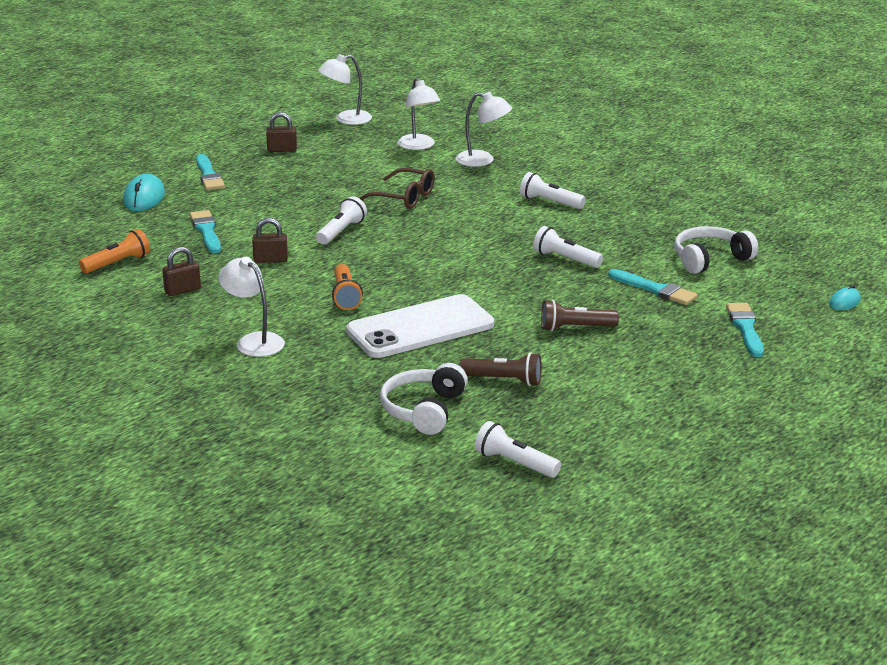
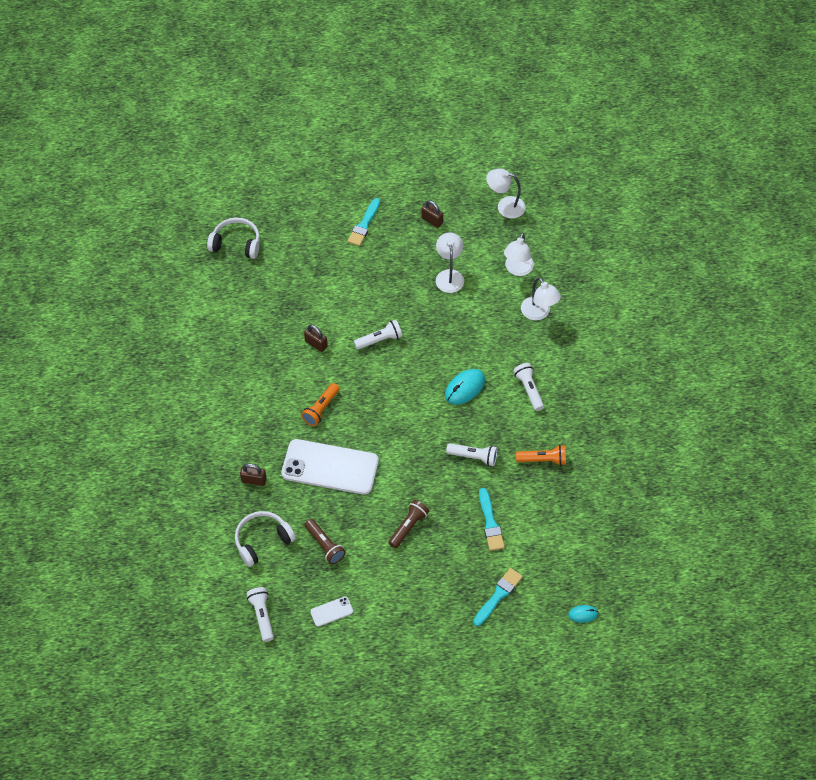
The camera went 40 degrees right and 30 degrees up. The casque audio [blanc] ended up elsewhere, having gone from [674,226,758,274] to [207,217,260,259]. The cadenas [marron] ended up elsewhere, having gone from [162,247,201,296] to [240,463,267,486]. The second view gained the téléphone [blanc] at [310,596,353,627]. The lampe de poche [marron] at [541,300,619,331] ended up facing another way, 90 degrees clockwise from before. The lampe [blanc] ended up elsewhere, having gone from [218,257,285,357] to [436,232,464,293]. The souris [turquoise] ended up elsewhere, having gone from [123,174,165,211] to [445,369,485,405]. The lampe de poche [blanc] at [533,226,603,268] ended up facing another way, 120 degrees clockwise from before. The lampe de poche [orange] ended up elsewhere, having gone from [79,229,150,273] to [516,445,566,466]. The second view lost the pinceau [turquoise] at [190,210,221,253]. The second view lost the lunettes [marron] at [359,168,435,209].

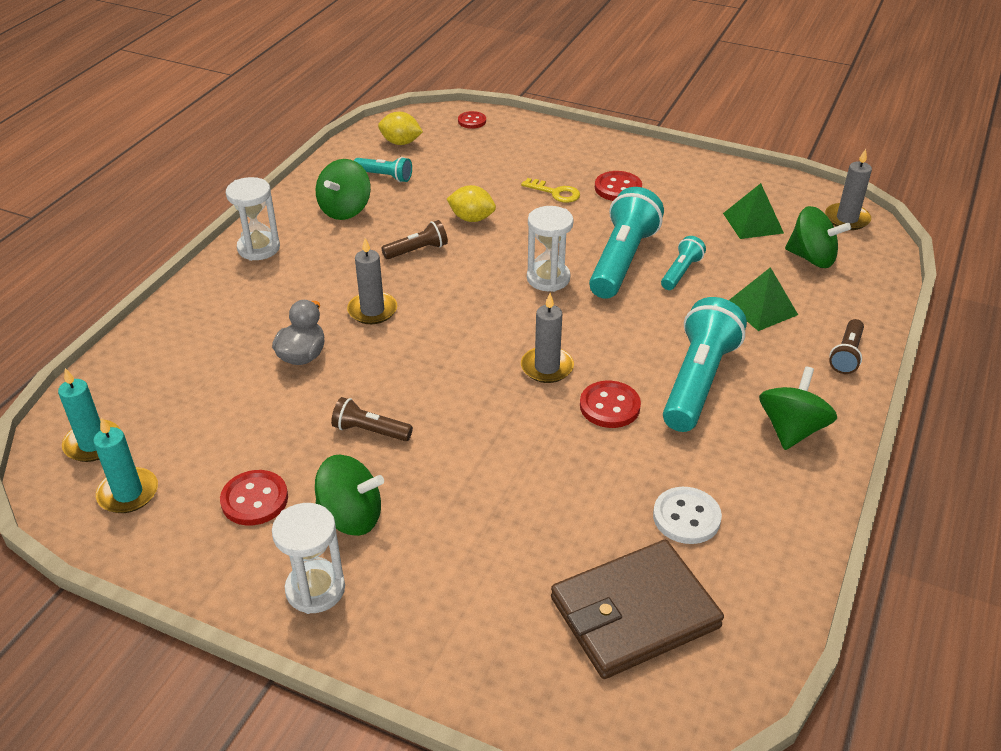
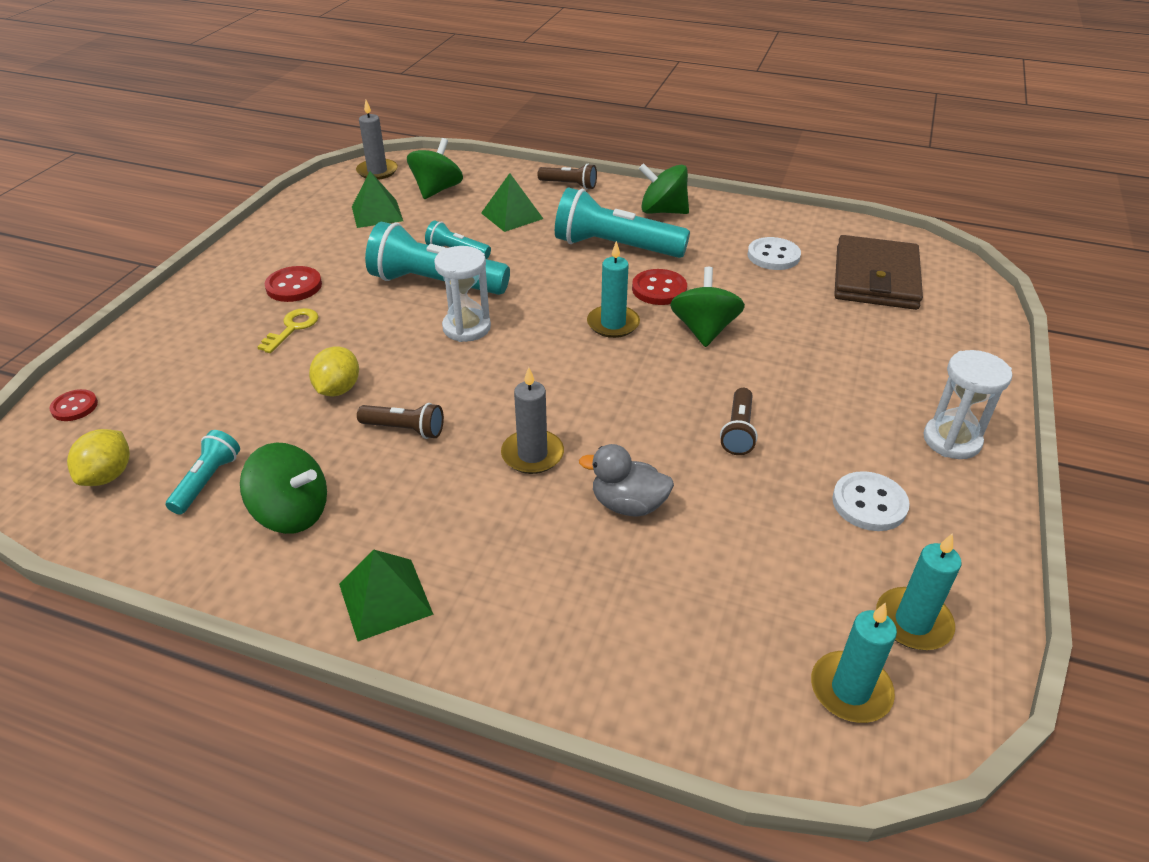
The camera went 95 degrees left and 0 degrees up. Where the sablier [blanc] stood at [226,177,280,261], the pyramide [vert] came to stand at [339,550,434,641]. The lampe de poche [marron] at [381,220,448,259] ended up facing another way, 135 degrees clockwise from before. What was the bougie [gris] at [521,293,574,383] turned into the bougie [turquoise] at [587,241,640,338]. The toupie [vert] ended up elsewhere, having gone from [315,454,384,536] to [670,267,745,347]. What was the bouton [rouge] at [220,470,288,526] turned into the bouton [blanc] at [832,471,910,531]. The portefeuille [marron] at [551,540,724,679] ended up facing another way, 45 degrees clockwise from before.

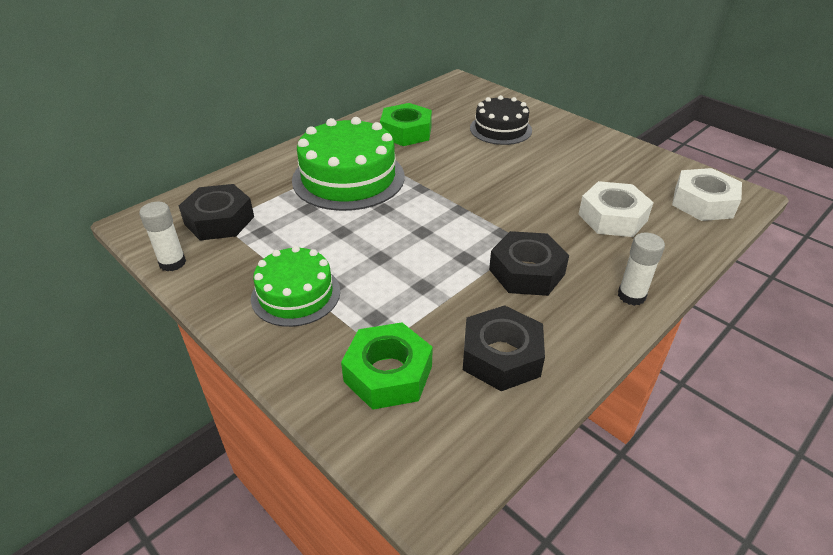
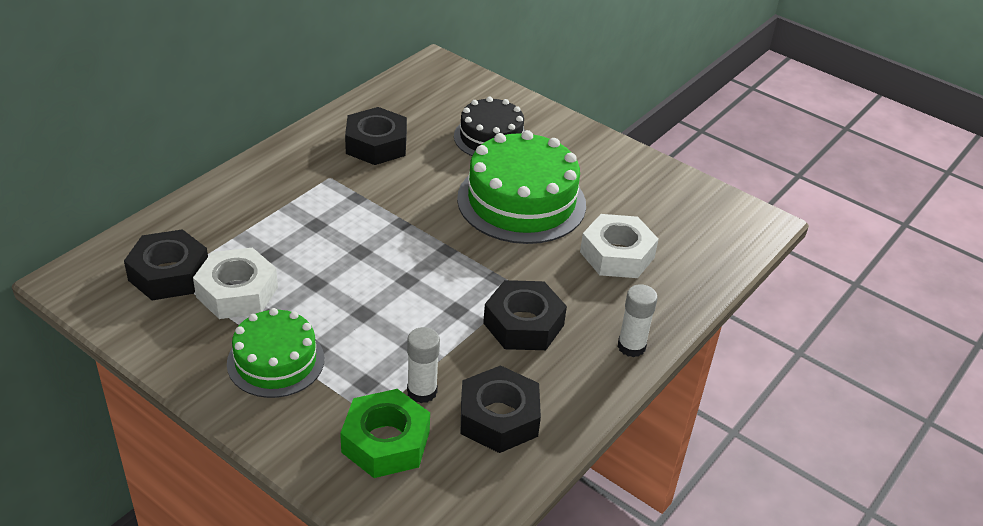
The camera went 10 degrees left and 0 degrees up. The écrou [blanc] ended up elsewhere, having gone from [672,168,742,221] to [193,247,278,319]. What was the écrou [vert] at [380,103,432,146] turned into the écrou [noir] at [345,107,407,165]. The bâton de colle [blanc] ended up elsewhere, having gone from [139,202,186,271] to [407,327,440,403]. The gâteau [vert] ended up elsewhere, having gone from [292,117,405,211] to [457,130,586,244].

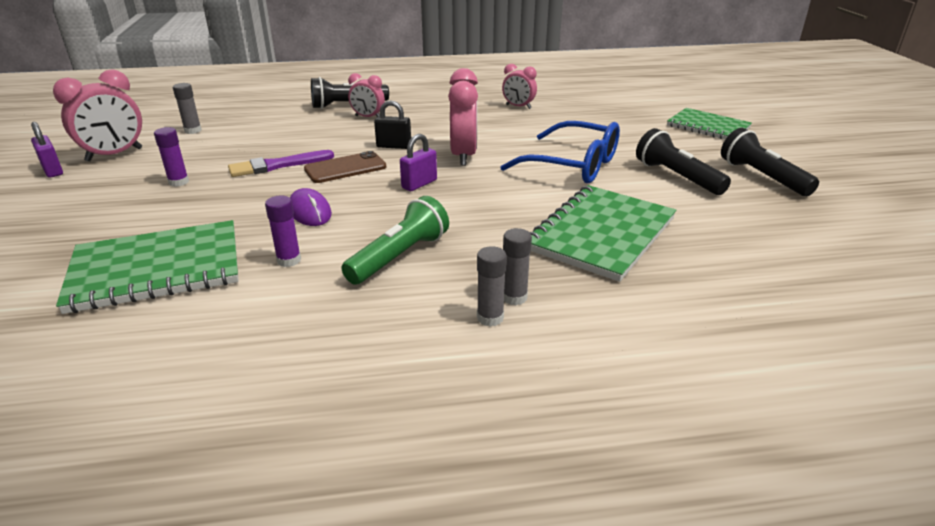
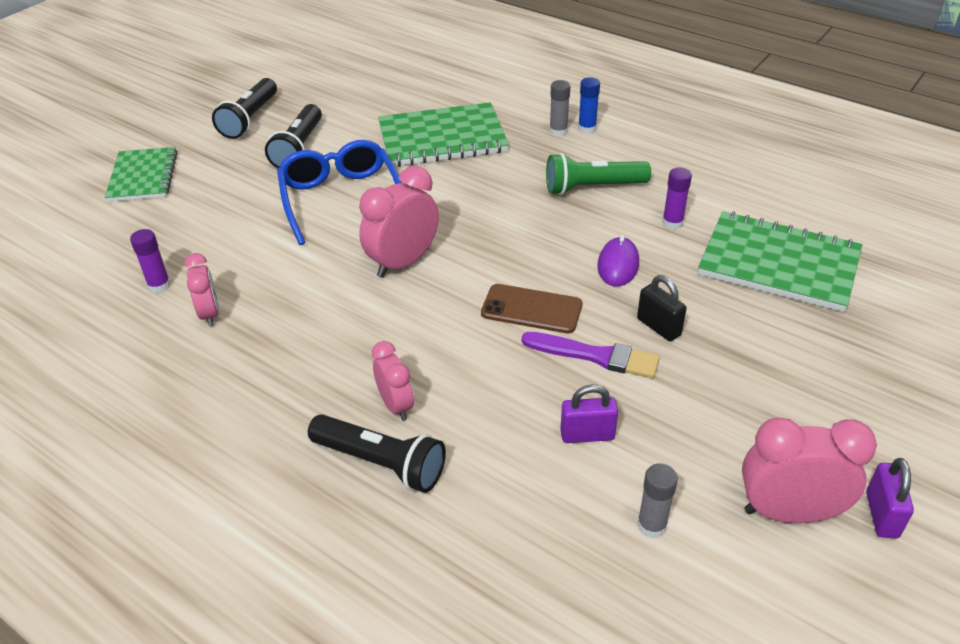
The camera went 135 degrees left and 10 degrees up. The bâton de colle [violet] ended up elsewhere, having gone from [154,127,189,187] to [130,229,171,293]. The cadenas [violet] ended up elsewhere, having gone from [400,134,437,191] to [560,385,618,443]. What was the bâton de colle [gris] at [477,246,507,327] turned into the bâton de colle [bleu] at [578,77,600,134]. The cadenas [noir] ended up elsewhere, having gone from [374,100,411,149] to [637,275,687,341].

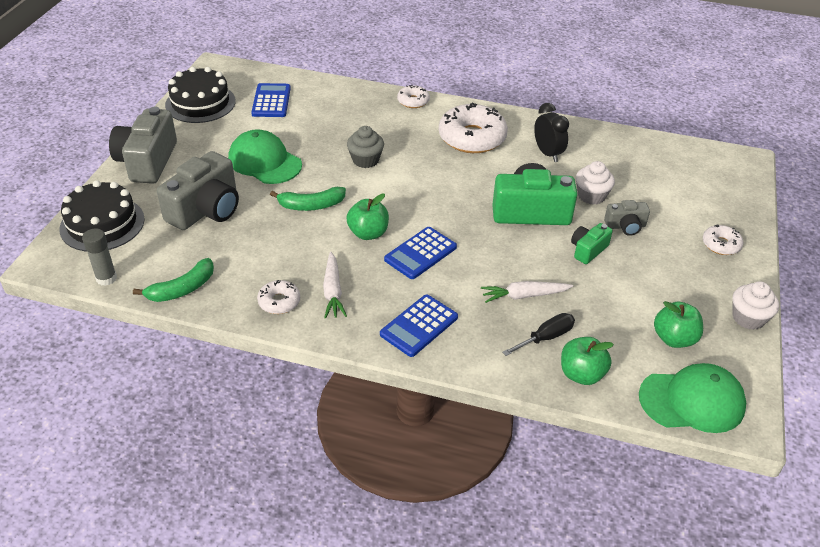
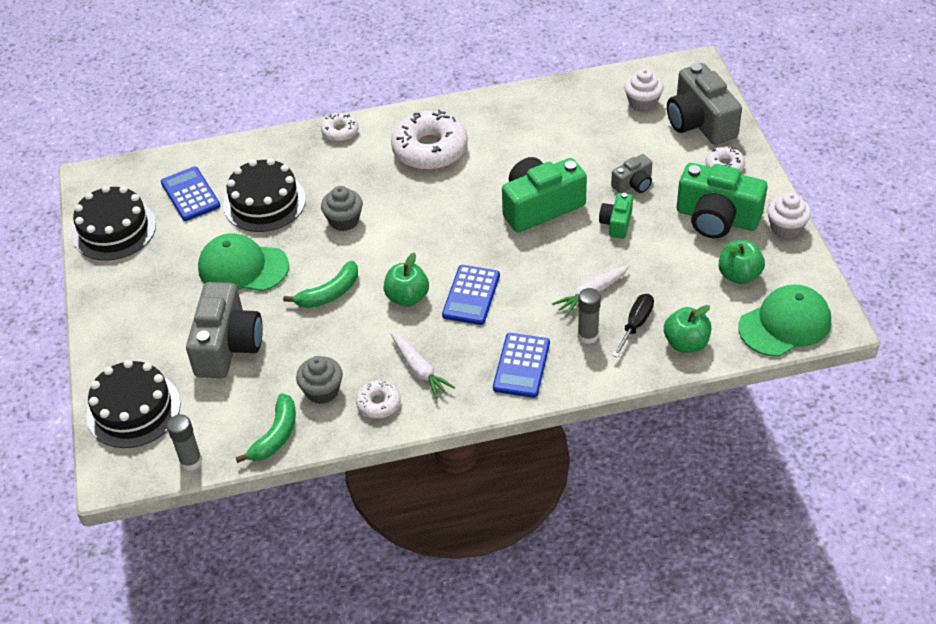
The camera went 25 degrees left and 5 degrees up. The second view gained the gâteau [noir] at [223,158,306,232]. The second view gained the muffin [gris] at [296,356,343,404]. The second view gained the bâton de colle [gris] at [578,288,601,344]. The muffin [blanc] ended up elsewhere, having gone from [576,161,615,205] to [624,68,664,112]. The appareil photo [gris] ended up elsewhere, having gone from [109,107,177,184] to [667,63,742,145]. The second view gained the appareil photo [vert] at [677,163,768,238]. The second view lost the réveil [noir] at [534,103,569,162].

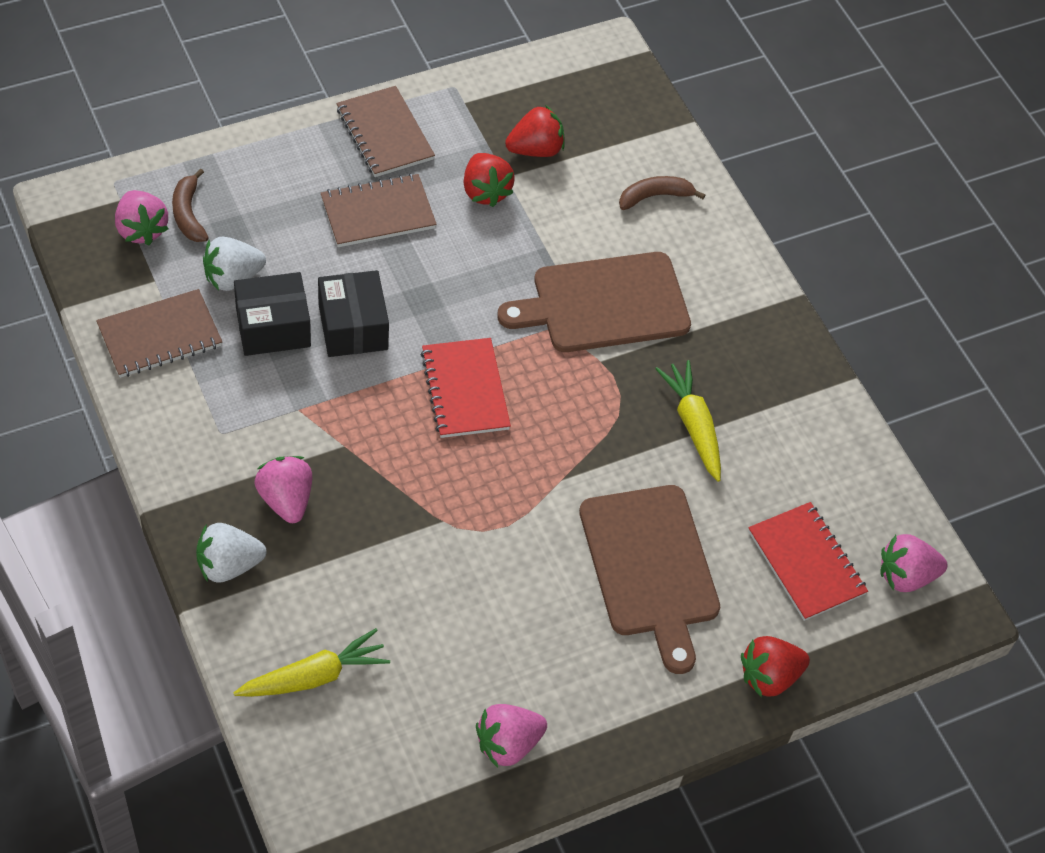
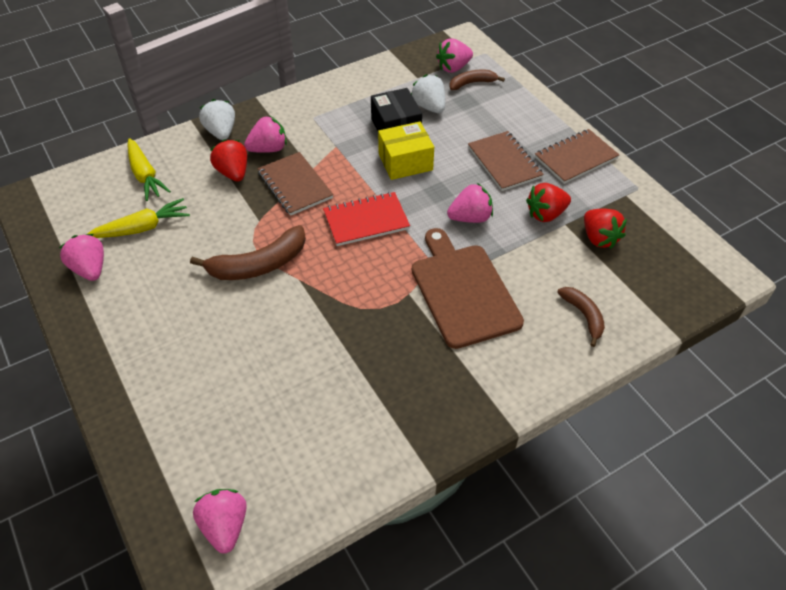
The camera went 90 degrees right and 5 degrees down. The carotte [jaune] ended up elsewhere, having gone from [655,360,721,482] to [87,198,190,238]. The second view gained the banane [marron] at [190,225,306,280]. The fraise [rouge] ended up elsewhere, having gone from [741,636,810,697] to [210,140,247,182]. The carnet [marron] ended up elsewhere, having gone from [96,289,222,378] to [257,152,333,216]. What was the boîte [noir] at [318,270,389,357] turned into the boîte [jaune] at [378,122,434,180]. The second view gained the fraise [rose] at [447,183,493,223]. The second view lost the planche à découper [marron] at [579,485,720,674]. The second view lost the carnet [rouge] at [748,502,868,621].

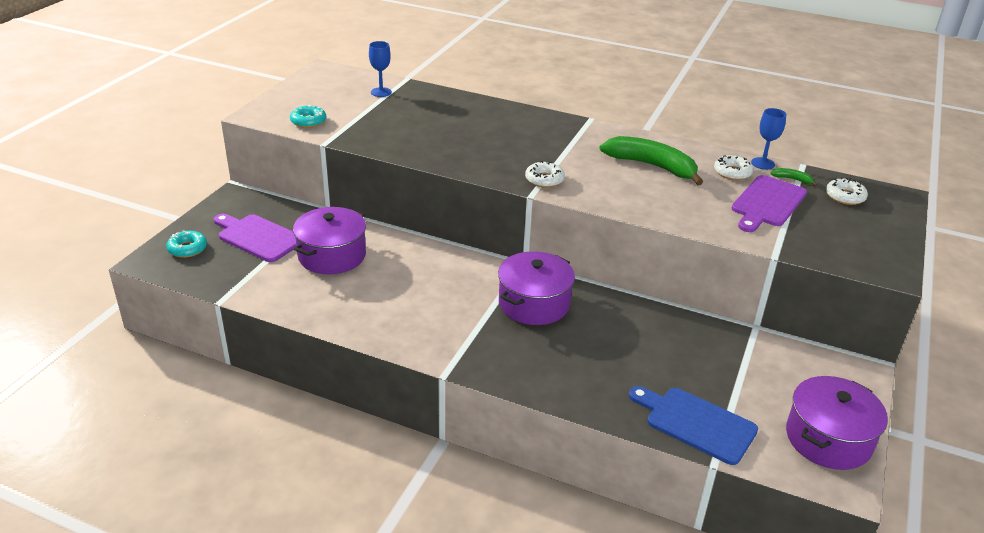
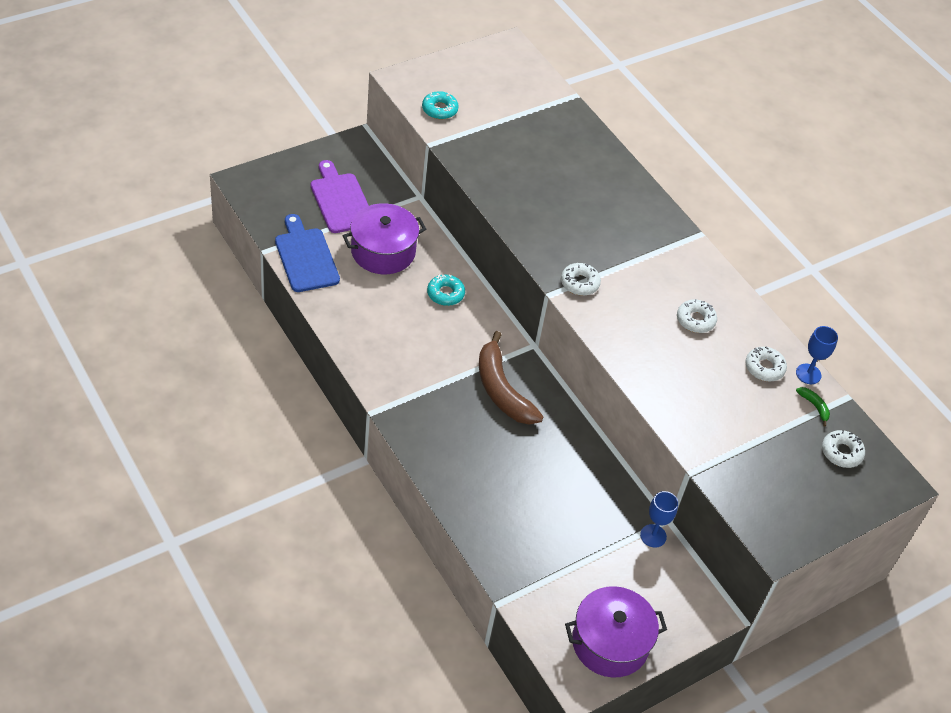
The camera went 30 degrees right and 15 degrees up. The planche à découper [bleu] ended up elsewhere, having gone from [629,386,758,465] to [275,214,340,292]. The beignet [turquoise] ended up elsewhere, having gone from [166,231,207,258] to [427,274,465,306]. Where the marmite [violet] stood at [498,251,575,325], the banane [marron] came to stand at [479,331,543,425]. The verre à pied [bleu] ended up elsewhere, having gone from [369,41,392,97] to [640,491,678,548]. Where the banane [vert] stood at [600,136,703,185], the beignet [blanc] came to stand at [677,299,717,333]. The second view lost the planche à découper [violet] at [731,175,807,232].

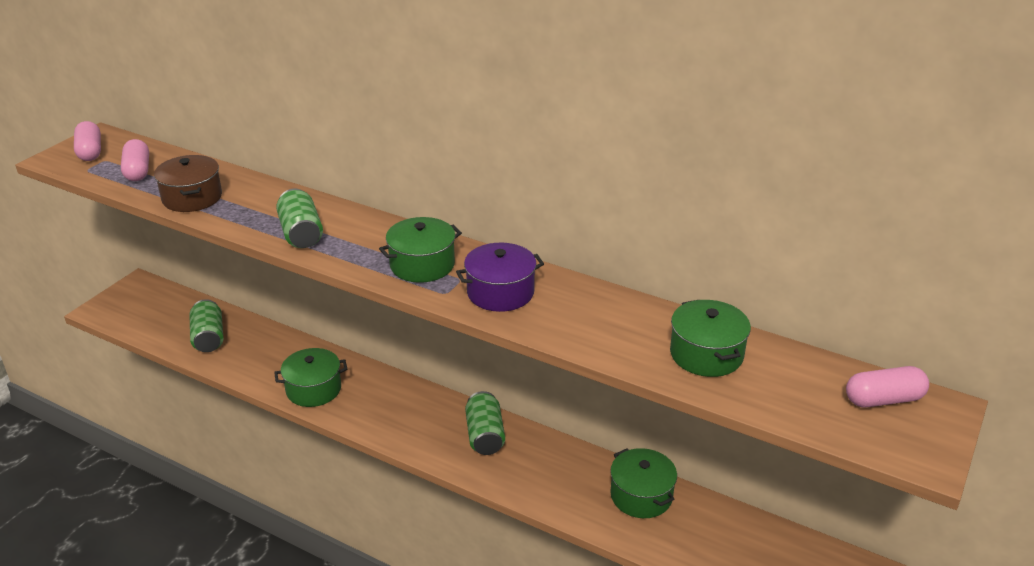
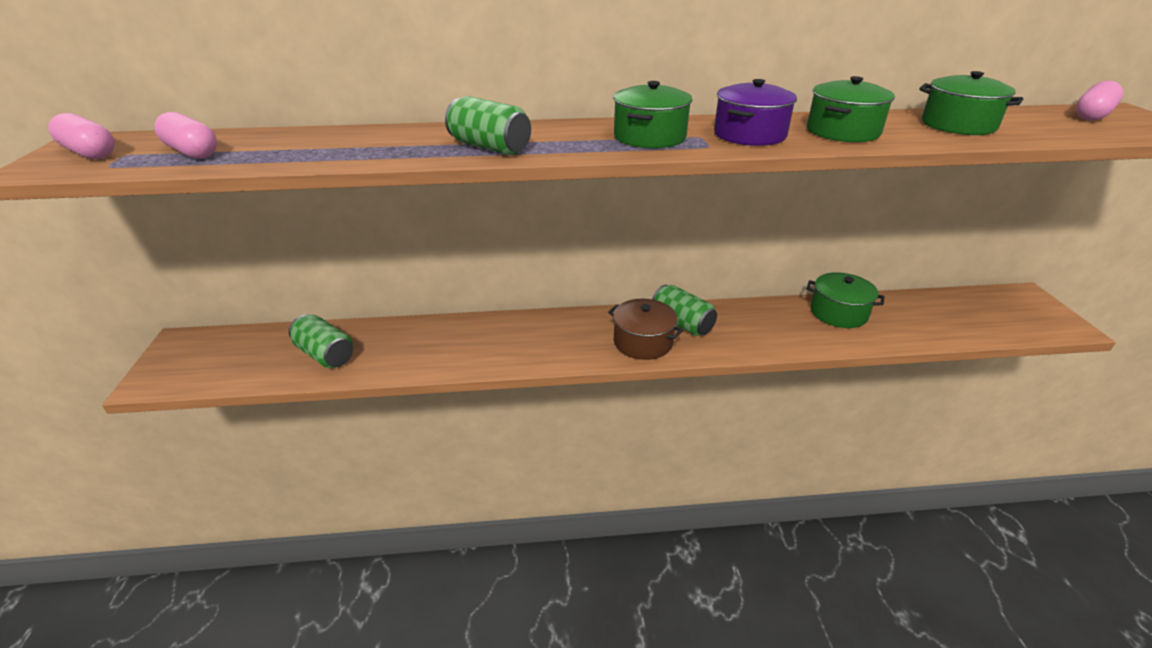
The camera went 35 degrees left and 0 degrees up. The marmite [marron] ended up elsewhere, having gone from [154,155,222,212] to [608,299,683,360]. The marmite [vert] ended up elsewhere, having gone from [274,348,347,407] to [807,76,895,142].

